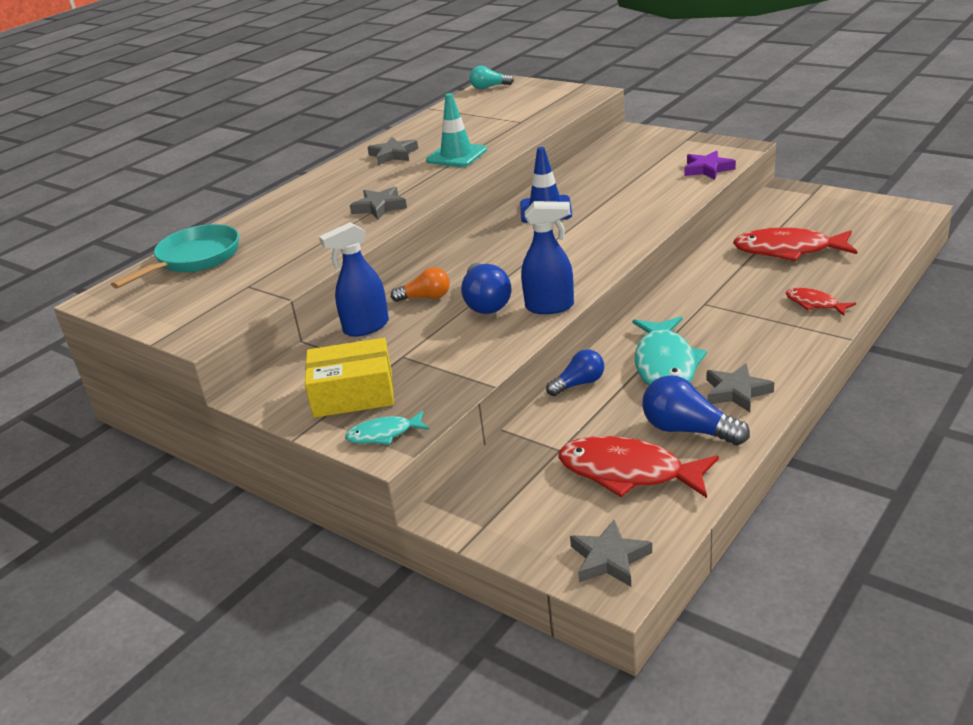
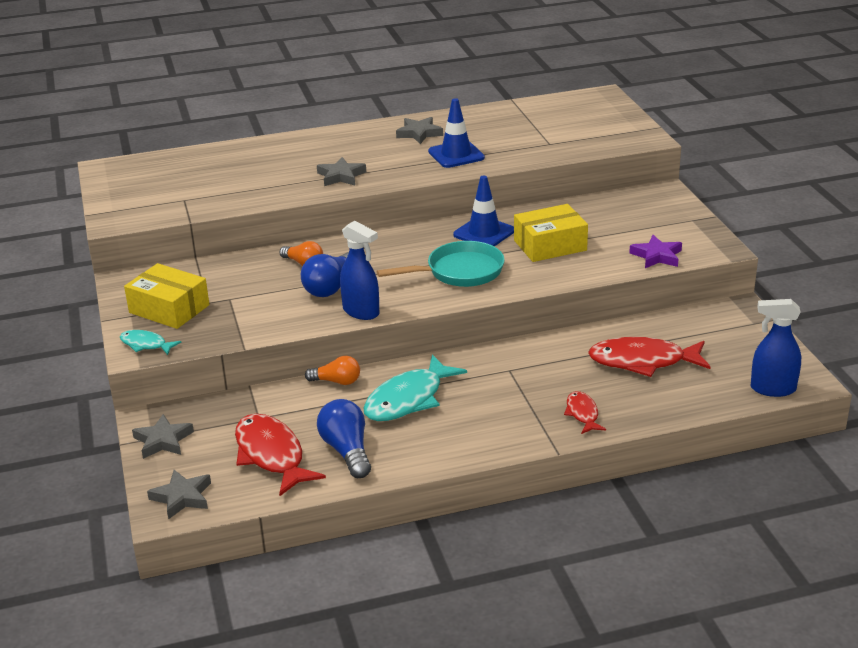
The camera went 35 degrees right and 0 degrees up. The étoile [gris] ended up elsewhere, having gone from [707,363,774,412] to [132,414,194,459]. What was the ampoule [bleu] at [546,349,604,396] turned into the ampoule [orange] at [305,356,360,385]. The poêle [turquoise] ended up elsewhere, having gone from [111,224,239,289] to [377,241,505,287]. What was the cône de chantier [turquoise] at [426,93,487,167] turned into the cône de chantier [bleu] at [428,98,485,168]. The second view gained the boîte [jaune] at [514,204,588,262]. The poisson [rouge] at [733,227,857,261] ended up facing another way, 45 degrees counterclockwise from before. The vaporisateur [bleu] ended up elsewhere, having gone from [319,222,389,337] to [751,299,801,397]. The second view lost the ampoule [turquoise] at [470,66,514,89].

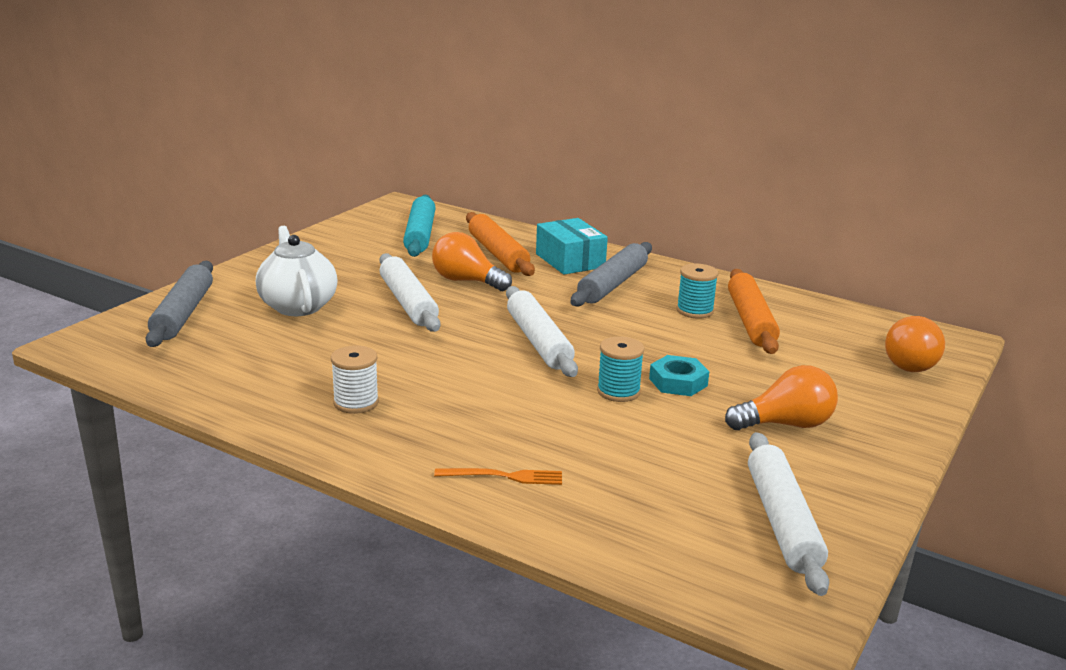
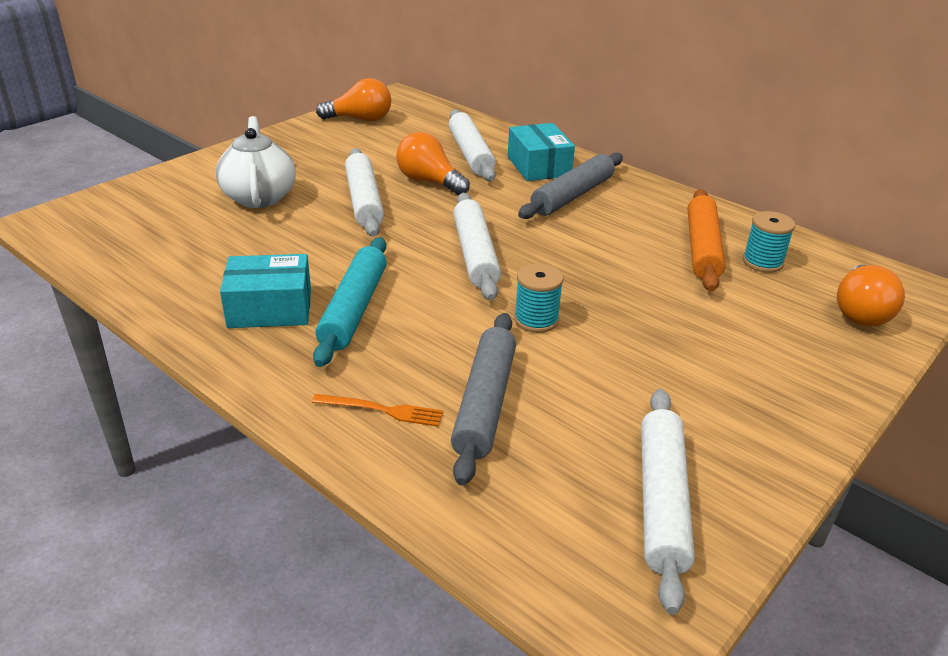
The camera went 10 degrees right and 10 degrees up. Where the bobine [blanc] stood at [331,345,379,414], the boîte [turquoise] came to stand at [220,254,311,328]. The rouleau à pâtisserie [turquoise] ended up elsewhere, having gone from [403,195,436,257] to [313,237,387,367]. The ampoule [orange] ended up elsewhere, having gone from [725,365,838,430] to [316,78,391,121]. What was the rouleau à pâtisserie [orange] at [466,212,535,276] turned into the rouleau à pâtisserie [blanc] at [449,109,496,181]. The rouleau à pâtisserie [gris] ended up elsewhere, having gone from [146,261,213,347] to [451,313,516,485]. The bobine [turquoise] ended up elsewhere, having gone from [677,263,719,319] to [743,211,795,273]. The second view lost the écrou [turquoise] at [649,355,709,396].

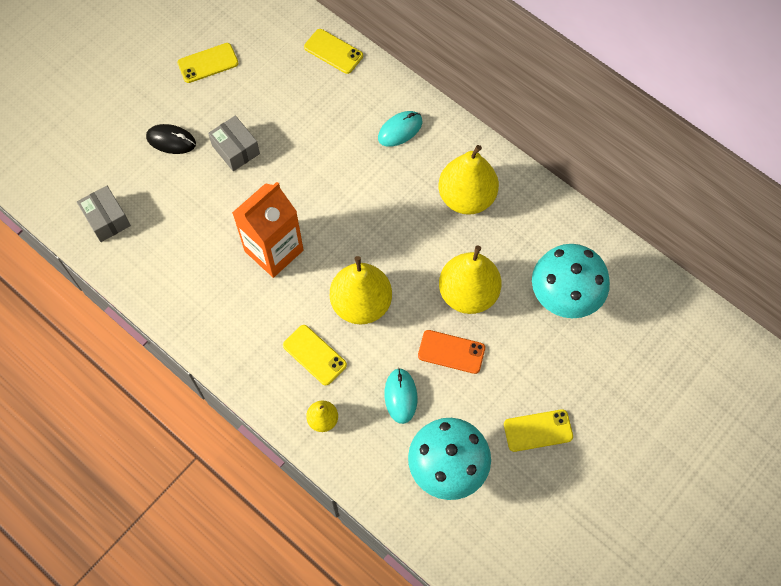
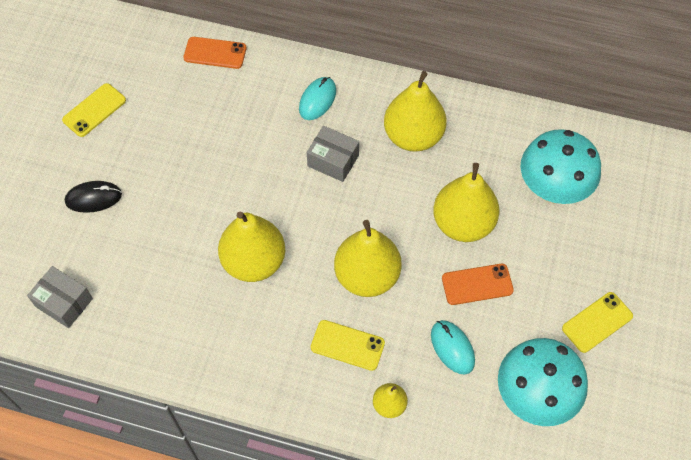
The camera went 25 degrees left and 5 degrees down. What was the téléphone [jaune] at [304,29,363,74] turned into the téléphone [orange] at [183,37,246,69]. Where the brique de lait [orange] stood at [232,182,304,278], the poire [jaune] came to stand at [218,212,285,282]. The boîte [gris] ended up elsewhere, having gone from [208,116,260,171] to [307,126,359,182].

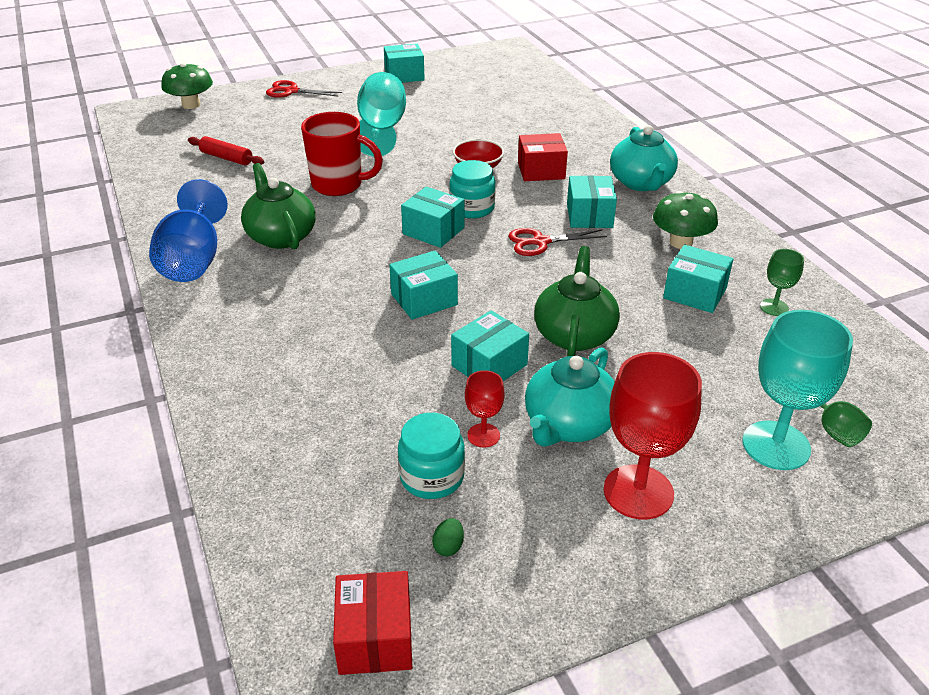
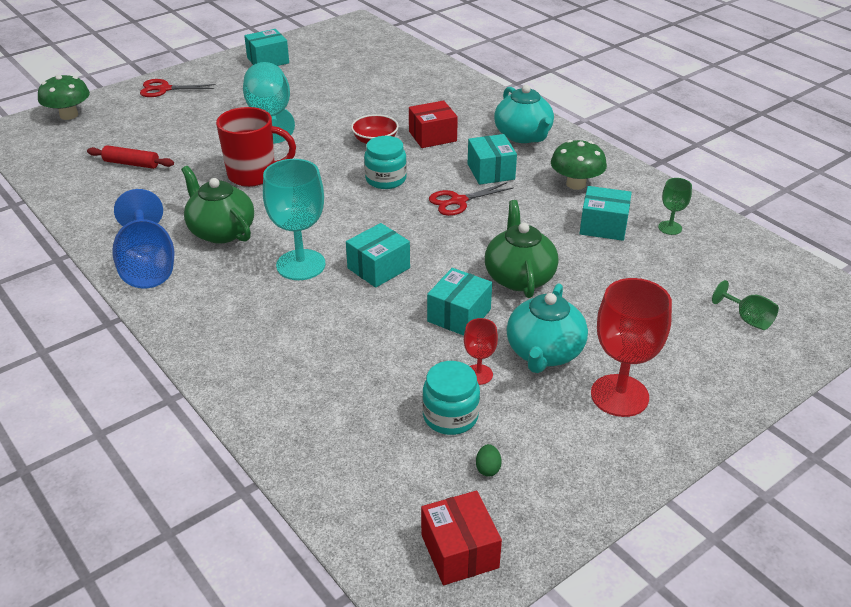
The camera went 15 degrees left and 0 degrees up. The verre à pied [turquoise] ended up elsewhere, having gone from [742,310,853,470] to [263,159,326,280]. The second view lost the boîte [turquoise] at [401,187,464,248].

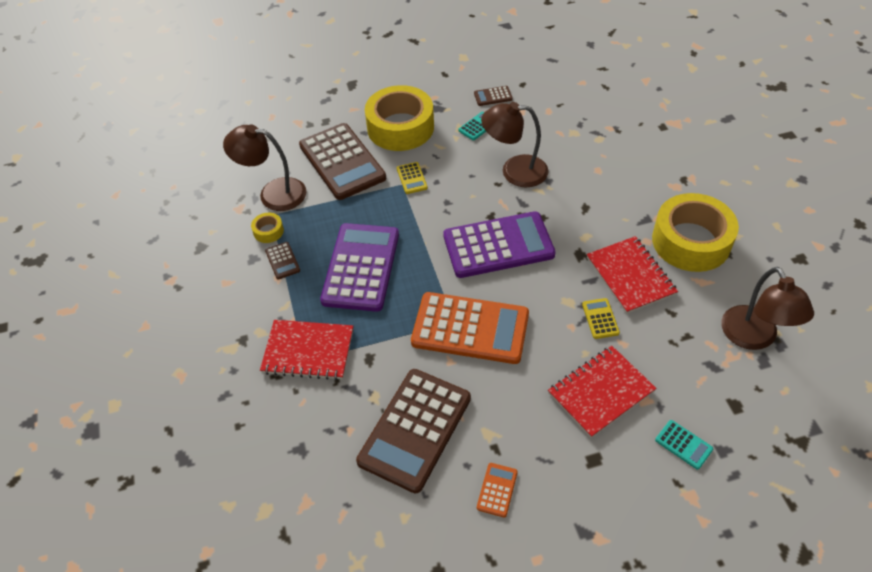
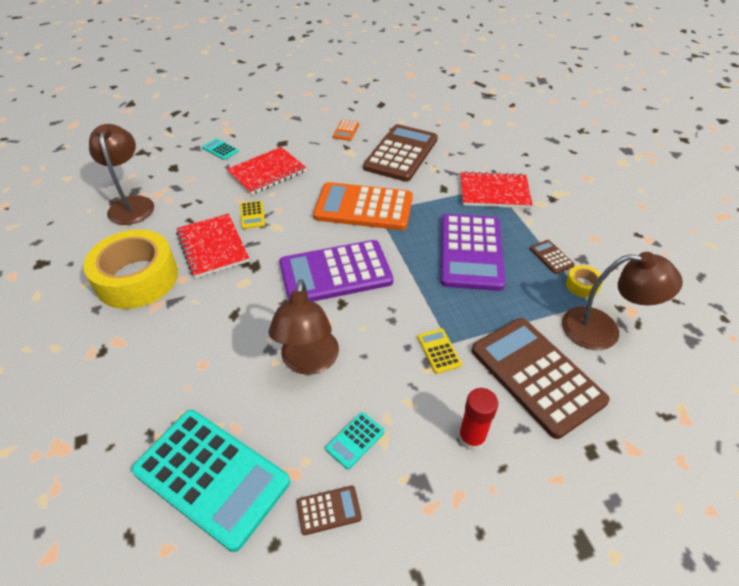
The camera went 175 degrees right and 5 degrees down. The second view gained the calculatrice [turquoise] at [131,410,290,552]. The lampe [marron] at [481,102,549,187] ended up facing another way, 90 degrees clockwise from before. Where the ruban adhésif [jaune] stood at [365,85,434,151], the bâton de colle [rouge] came to stand at [458,388,498,451].

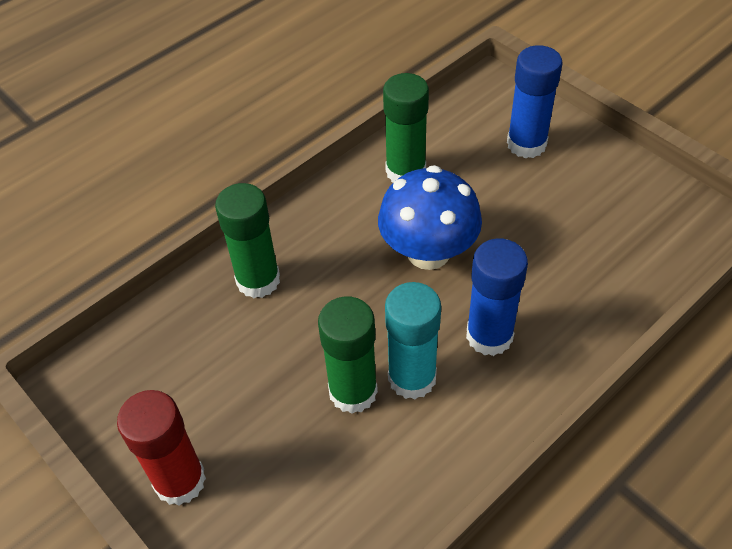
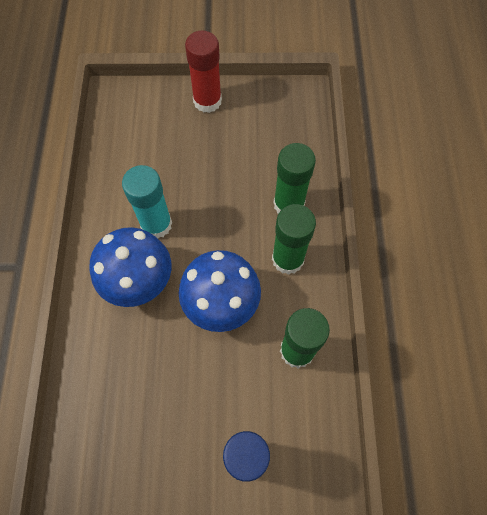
The camera went 130 degrees right and 15 degrees up. Where the bâton de colle [bleu] stood at [466,238,528,356], the champignon [bleu] came to stand at [89,227,171,307]. The bâton de colle [vert] ended up elsewhere, having gone from [318,296,378,414] to [272,204,316,275].

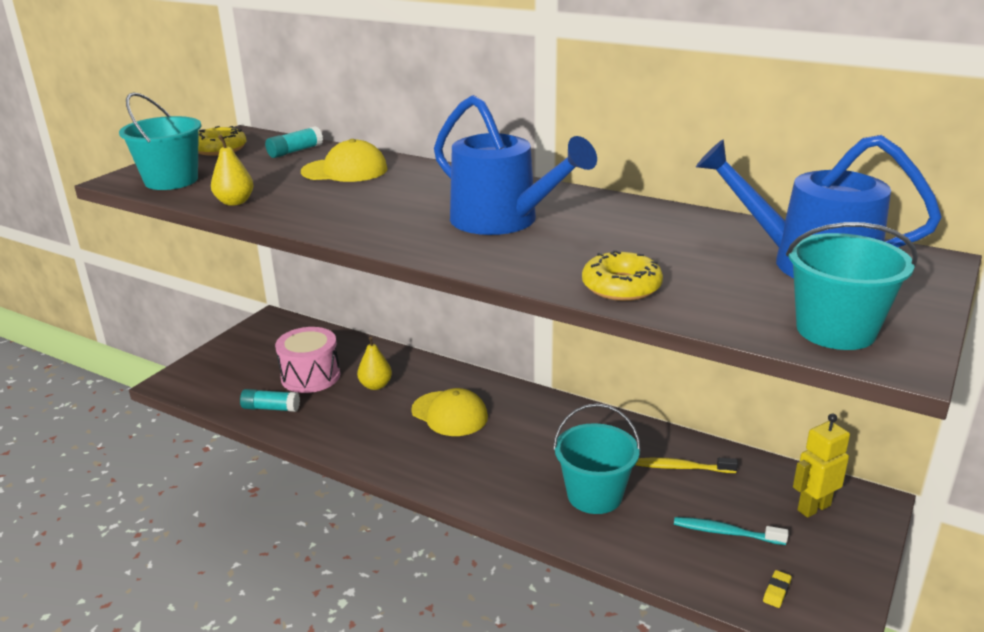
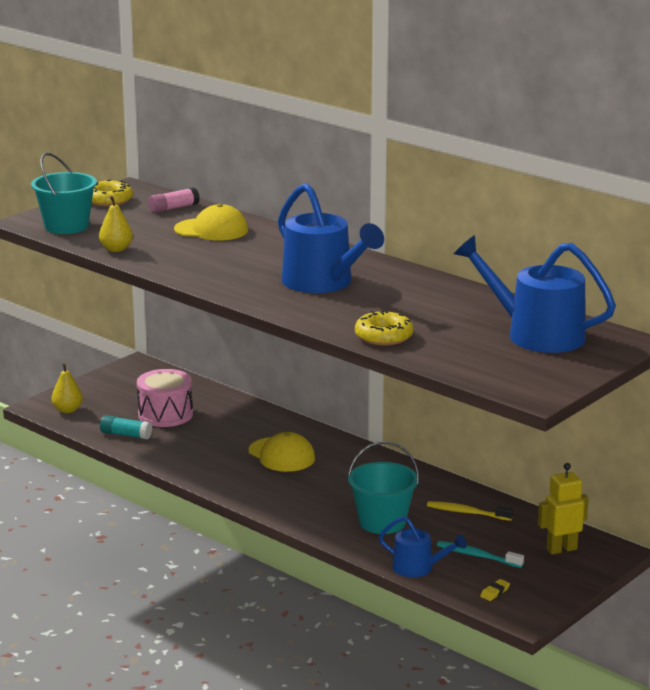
The camera went 10 degrees right and 5 degrees down. The poire [jaune] ended up elsewhere, having gone from [357,337,392,390] to [51,363,83,413]. What was the bâton de colle [turquoise] at [265,126,323,158] turned into the bâton de colle [rose] at [148,187,200,213]. The second view gained the arrosoir [bleu] at [379,516,467,577]. The second view lost the seau [turquoise] at [786,222,918,350].

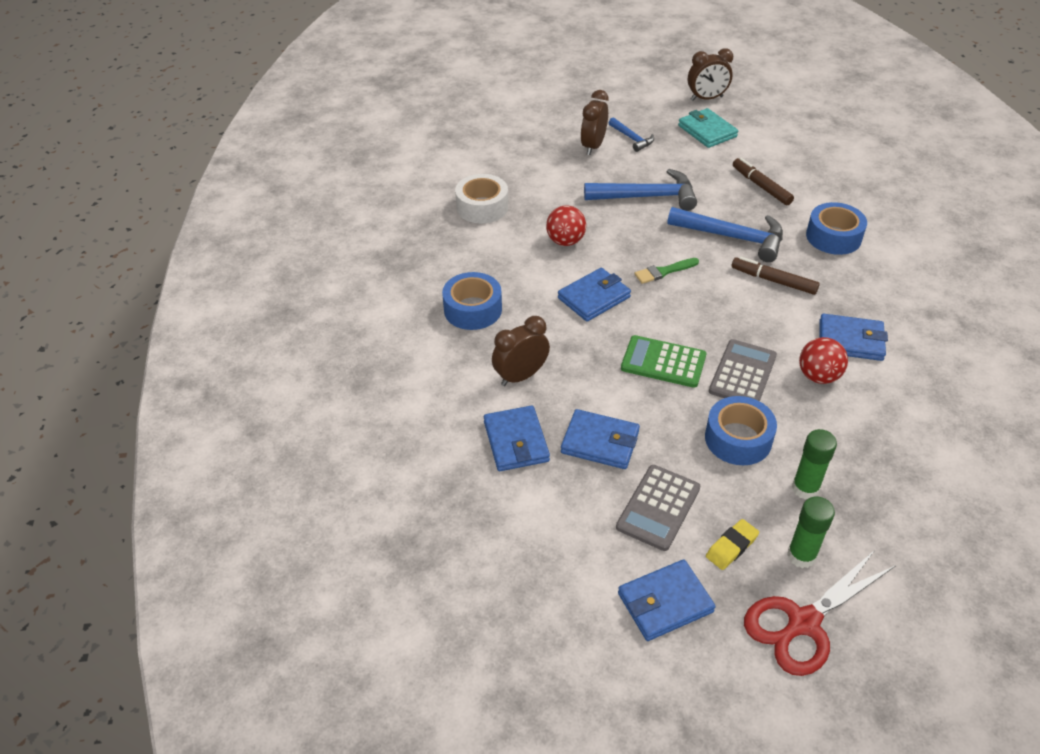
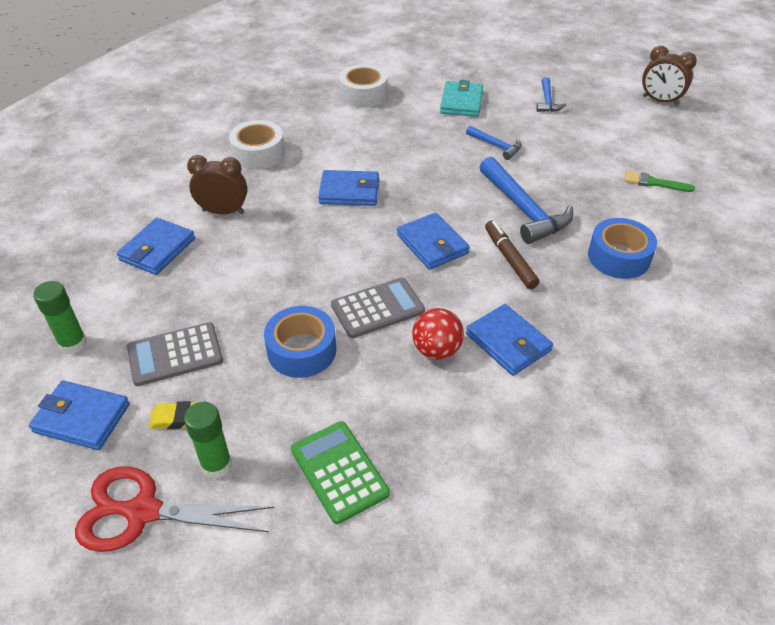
The camera went 40 degrees right and 0 degrees up. The bâton de colle [vert] ended up elsewhere, having gone from [792,429,837,500] to [33,281,87,354]. What was the ruban adhésif [bleu] at [442,272,502,330] turned into the ruban adhésif [blanc] at [229,120,285,170]. The calculatrice [vert] ended up elsewhere, having gone from [621,335,706,388] to [291,421,390,524]. The portefeuille [bleu] ended up elsewhere, having gone from [561,409,640,469] to [397,213,470,270]. The portefeuille [turquoise] ended up elsewhere, having gone from [678,108,738,148] to [440,80,483,117]. The size of the marteau [bleu] at [584,169,697,211] changed by a factor of 0.54. The pinceau [vert] ended up elsewhere, having gone from [635,258,699,284] to [624,171,695,192]. The second view lost the balle [rouge] at [546,206,586,246]. The second view lost the réveil [marron] at [581,90,608,155]. The second view lost the feutre [marron] at [733,158,794,205].

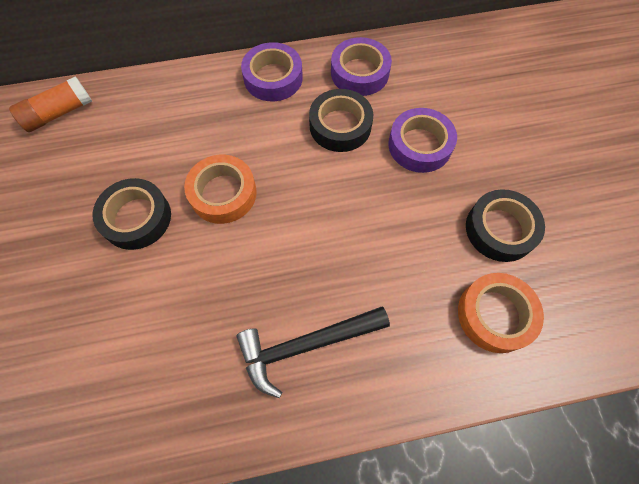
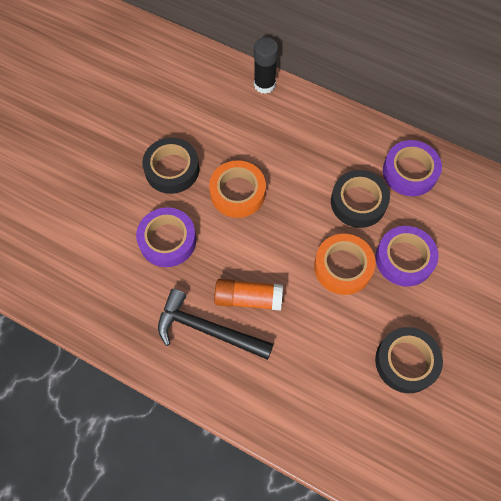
The camera went 40 degrees right and 0 degrees up. The ruban adhésif [violet] ended up elsewhere, having gone from [241,42,303,101] to [136,207,196,267]. The bâton de colle [orange] ended up elsewhere, having gone from [9,76,92,132] to [214,279,283,311]. The second view gained the bâton de colle [noir] at [254,37,278,94]. The ruban adhésif [orange] ended up elsewhere, having gone from [458,273,544,353] to [314,234,376,295].

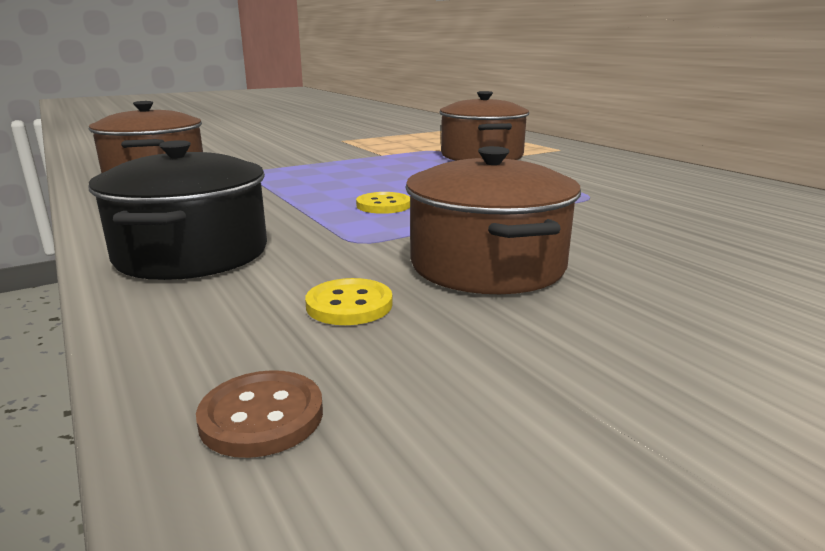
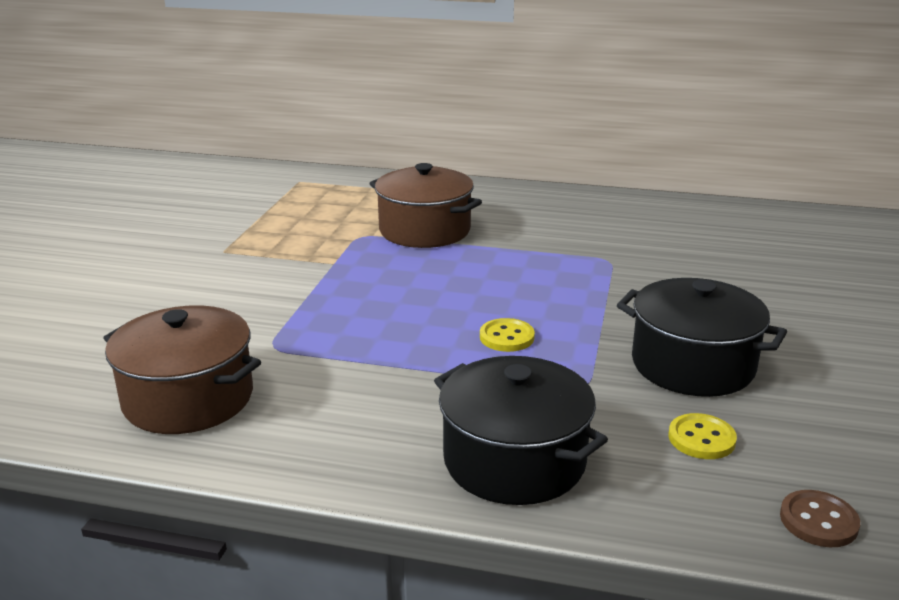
The camera went 45 degrees left and 5 degrees up. What was the marmite [marron] at [405,146,581,294] turned into the marmite [noir] at [617,278,787,397].

